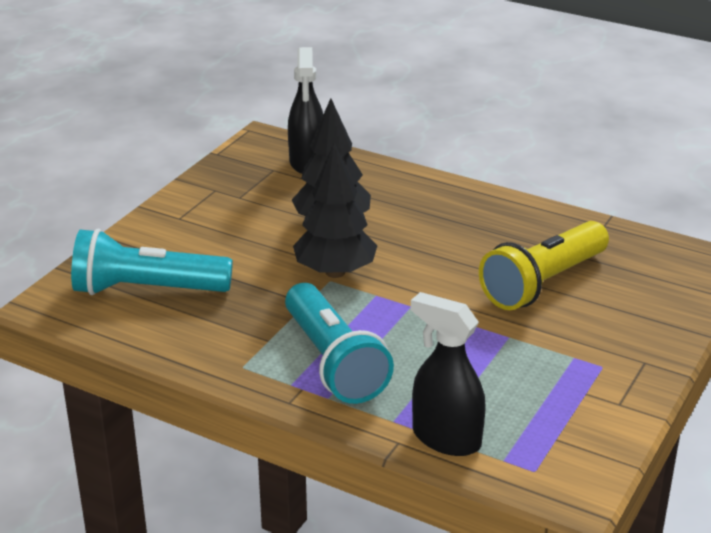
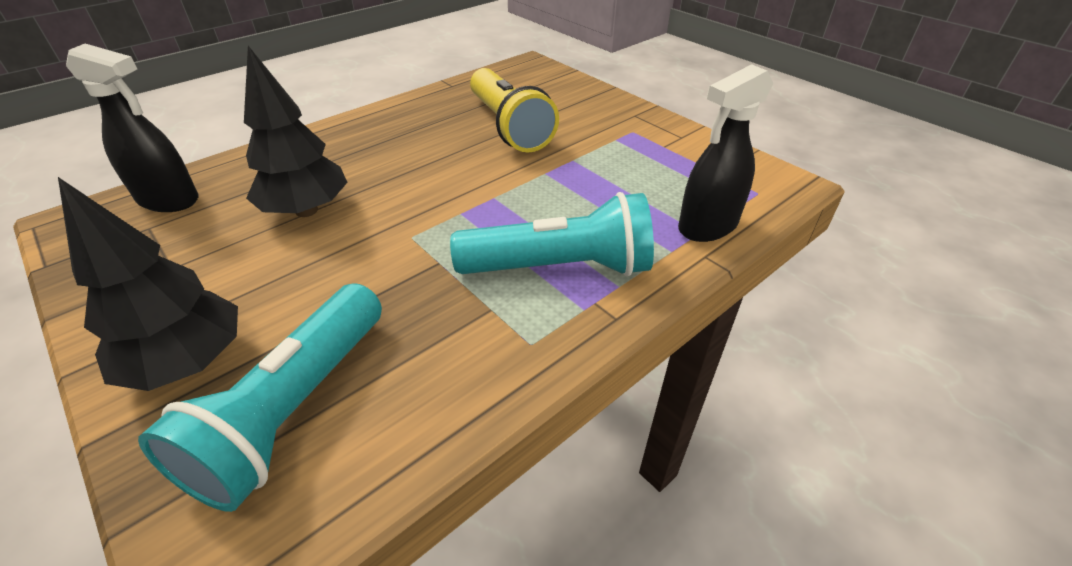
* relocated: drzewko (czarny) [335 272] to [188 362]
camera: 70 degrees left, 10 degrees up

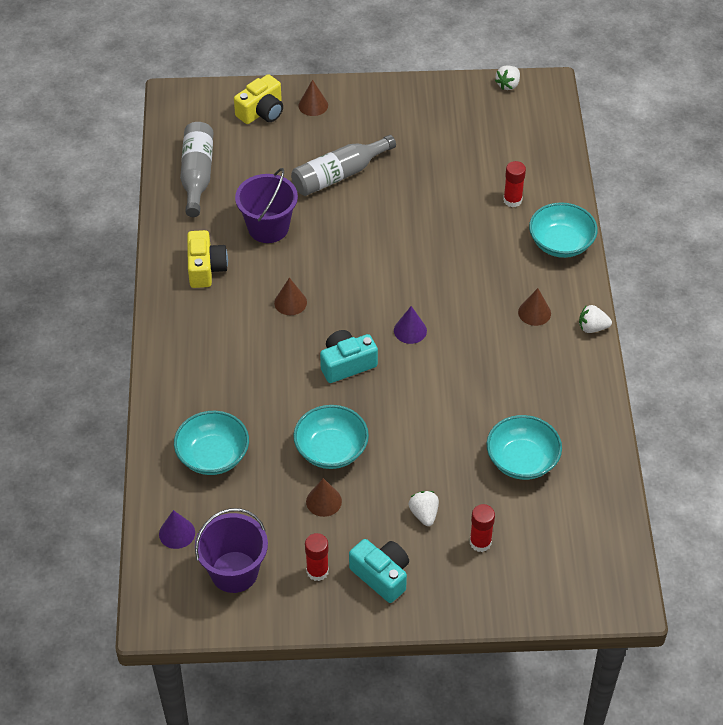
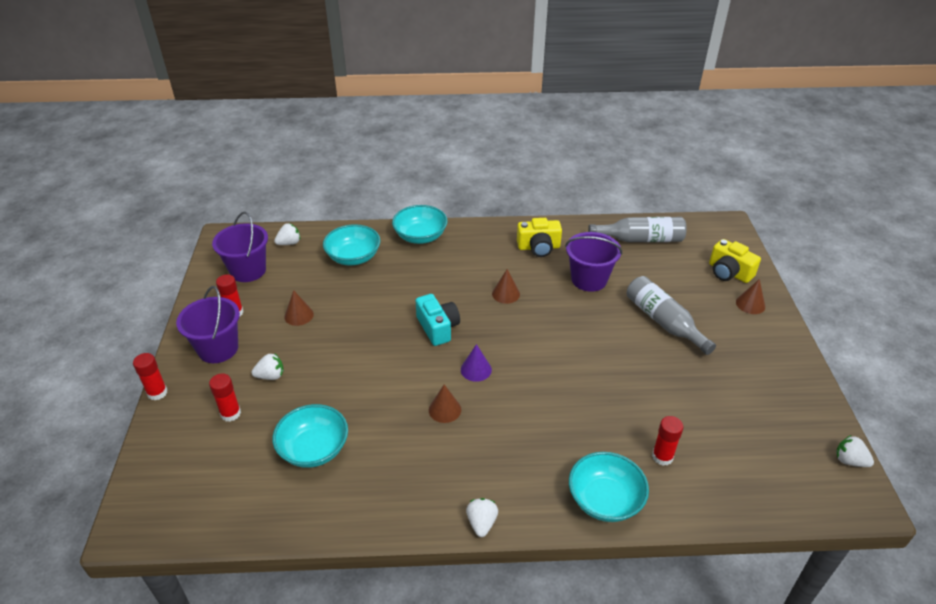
* appeared: klej w sztyfcie (czerwony) [157 393]
* relocated: miska (turkusowy) [331 450] to [420 236]
* relocated: stożek (brązowy) [534 312] to [445 409]
* exchanged: stożek (fioletowy) [177 533] to truskawka (biały) [289 243]
* exchanged: aparat fotograficzny (turkusowy) [381 576] to wiadro (fioletowy) [218 349]
camera: 90 degrees right, 10 degrees down

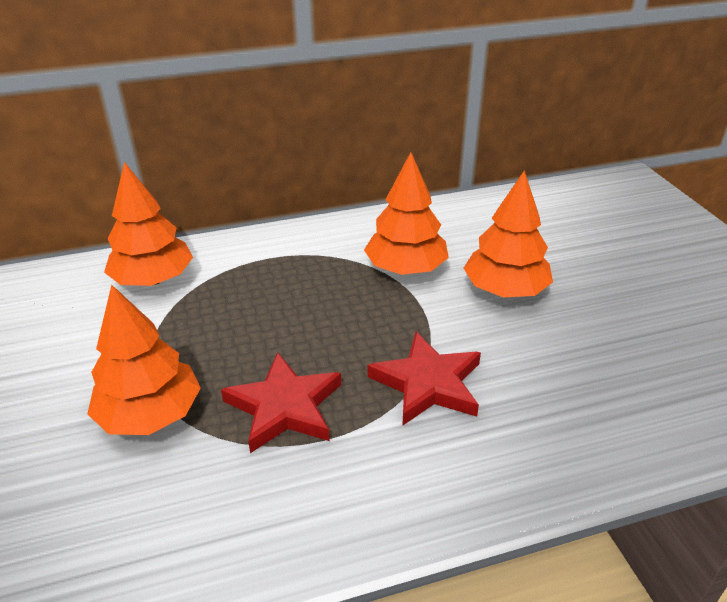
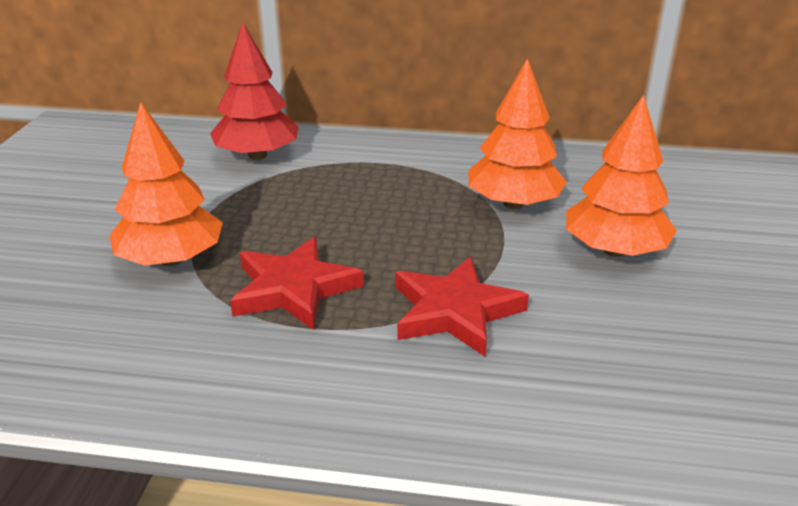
* colour: drzewko (pomarańczowy) [153 279] to drzewko (czerwony) [257 155]
camera: 25 degrees right, 5 degrees down

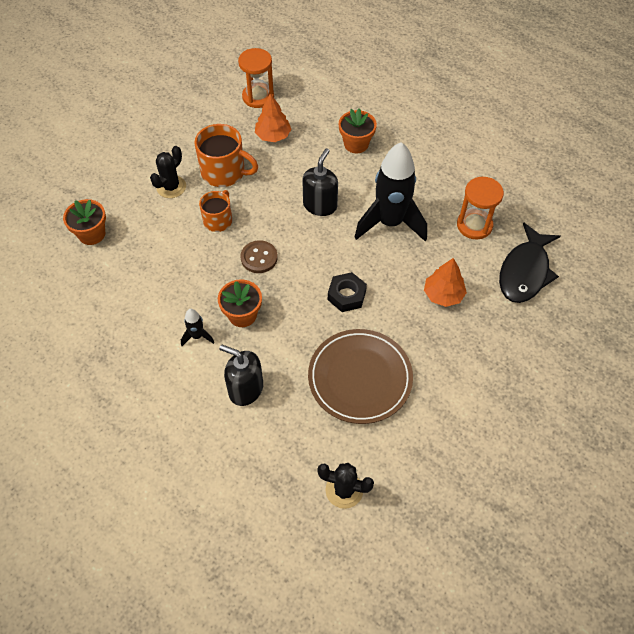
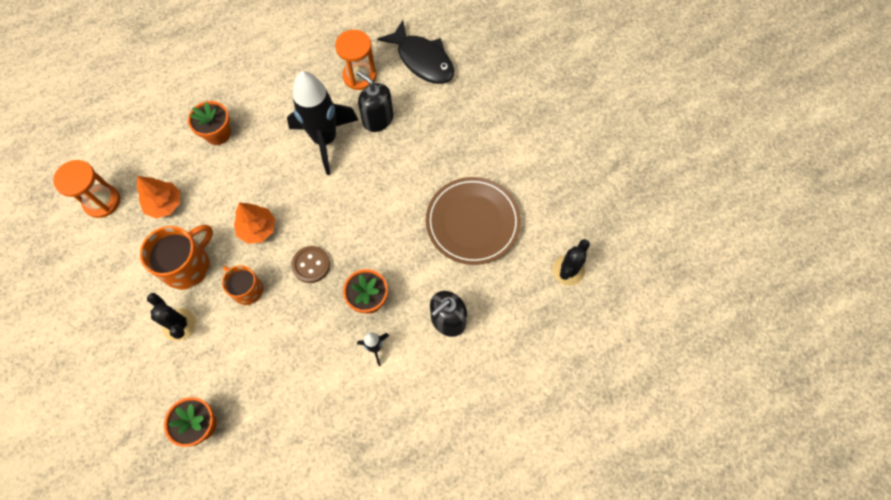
* missing: nakrętka (czarny) [346 295]
* relocated: dozownik mydła (czarny) [320 205] to [377 119]
* relocated: drzewko (pomarańczowy) [443 294] to [257 229]
camera: 70 degrees left, 10 degrees up

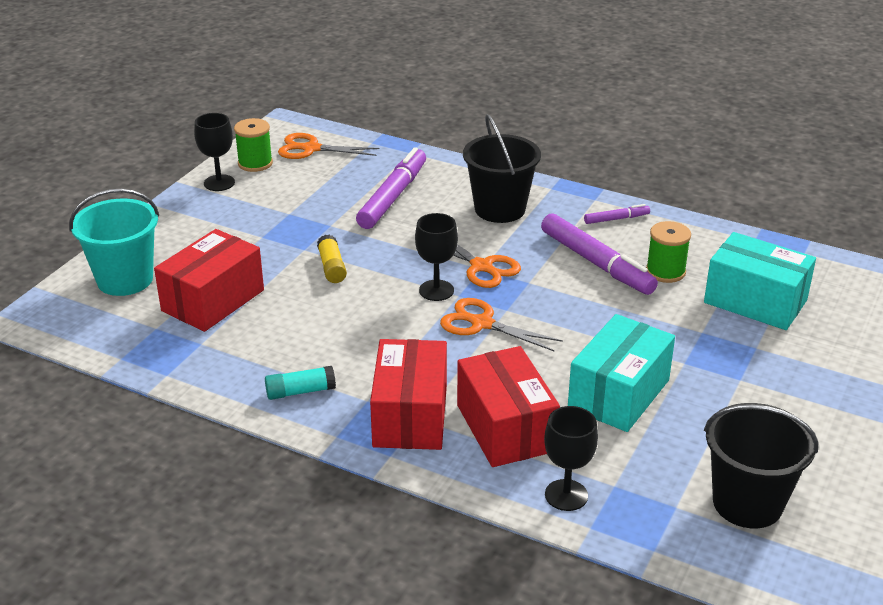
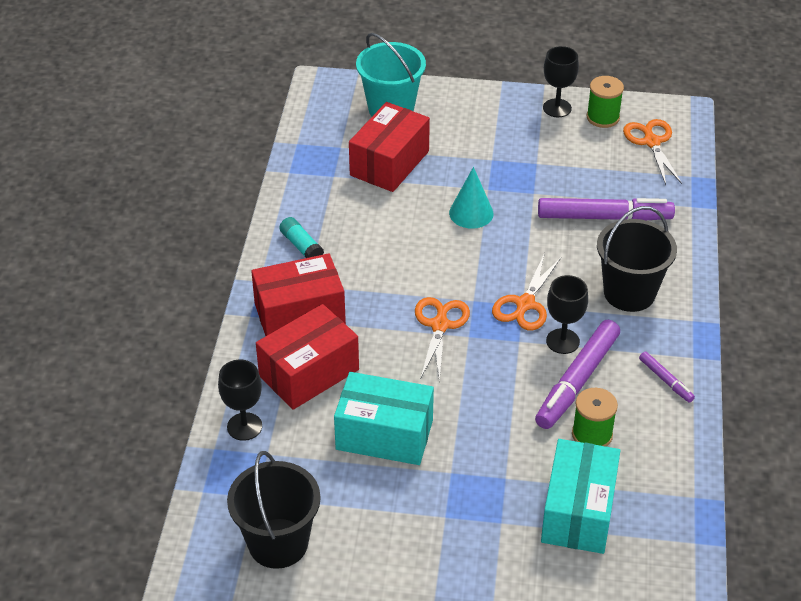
* relocated: kielich (czarny) [436 290] to [562 341]
* exchanged: klej w sztyfcie (żółty) [332 267] to stożek (turkusowy) [471 213]
* spun: pudełko (czerwony) [213 300] = [389 163] 75 degrees counterclockwise
camera: 70 degrees right, 10 degrees up

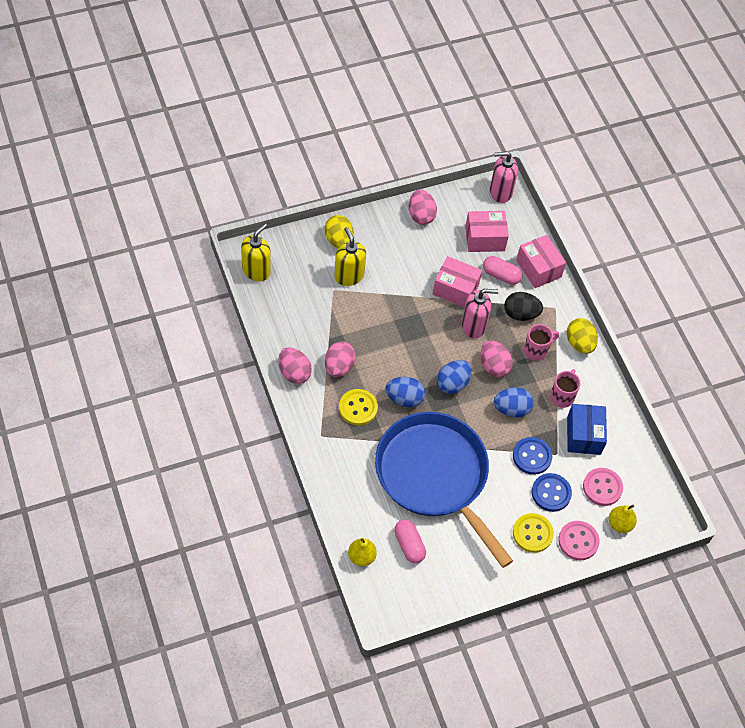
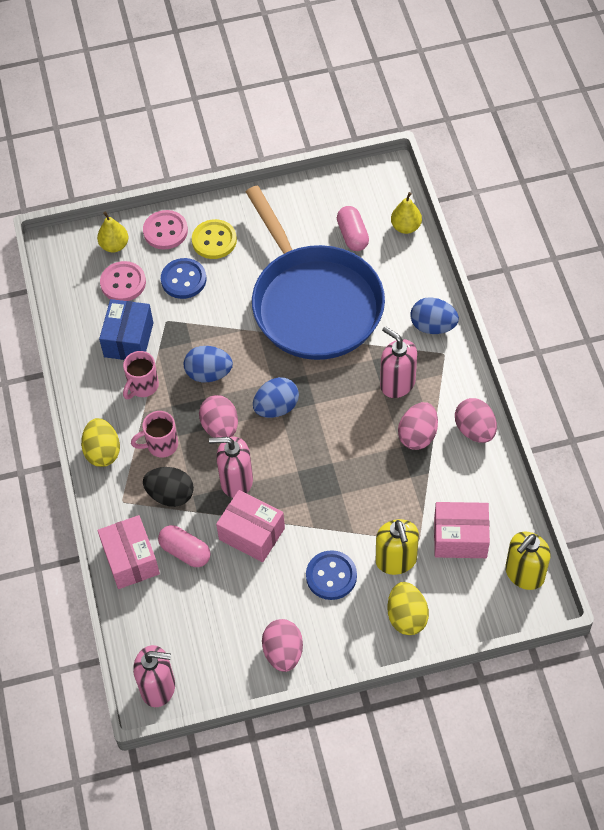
* relocated: jajko (niebieski) [404 399] to [433 326]
* relocated: pudełko (różowy) [485 239] to [460 538]
* relocated: guzik (niebieski) [532 456] to [331 576]
* exchanged: guzik (żółty) [358 408] to dozownik mydła (różowy) [397 383]
camera: 165 degrees left, 0 degrees up

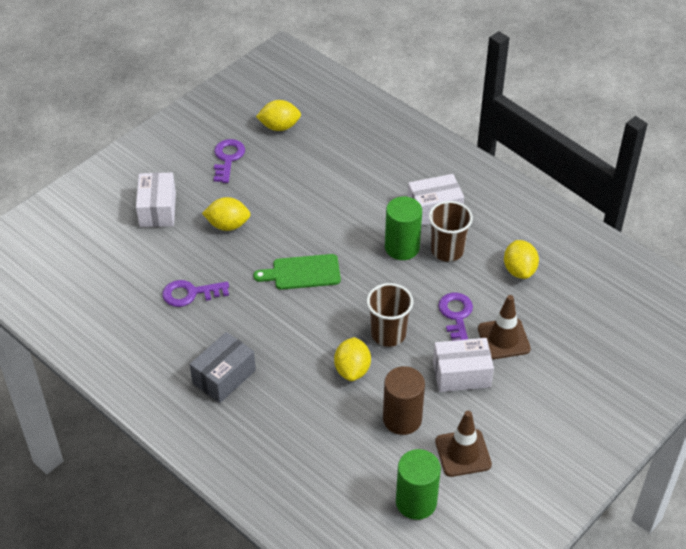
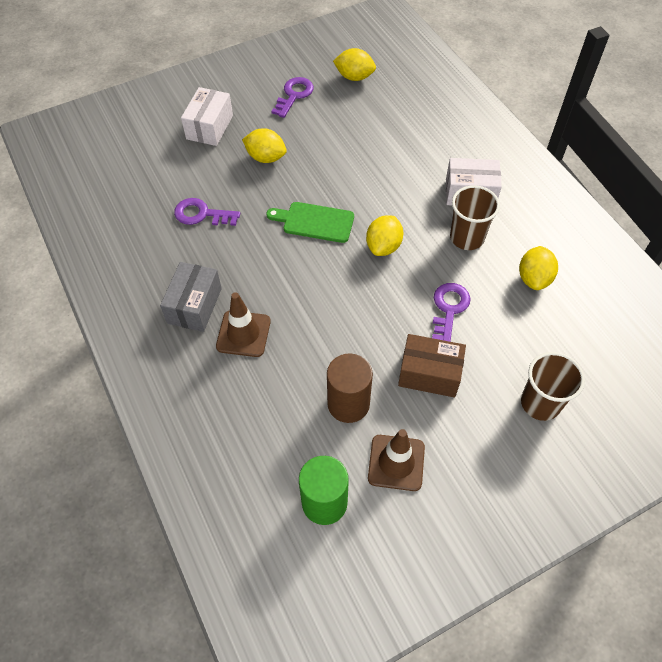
* missing: walec (zielony) [402 247]
* relocated: cytryna (żółty) [352 370] to [383 246]
* relocated: szklanka (brązowy) [388 334] to [540 403]
* relocated: pachołek (brązowy) [503 339] to [243 334]
* colour: pudełko (biały) [461 374] to pudełko (brązowy) [429 374]
* spun: pudełko (szary) [224 377] = [194 305] 45 degrees counterclockwise
camera: 20 degrees right, 10 degrees up

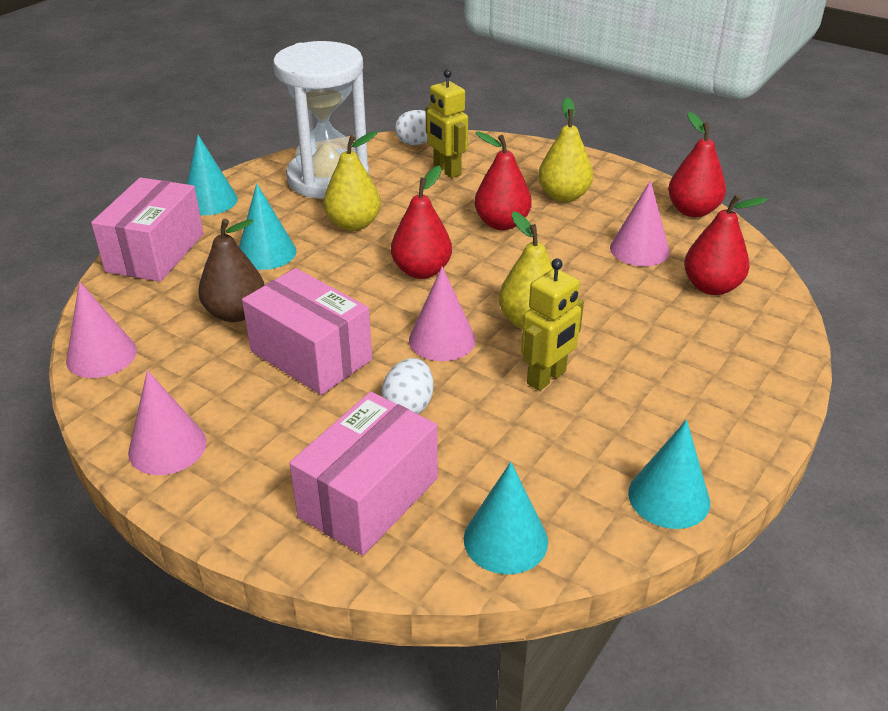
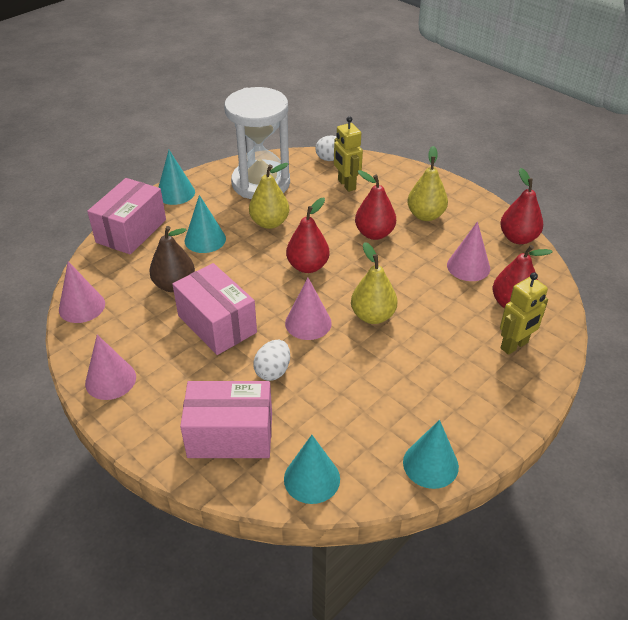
* relocated: robot (żółty) [547 378] to [514 345]
* spun: pudełko (różowy) [368 497] = [230 435] 45 degrees clockwise
camera: 10 degrees right, 5 degrees up

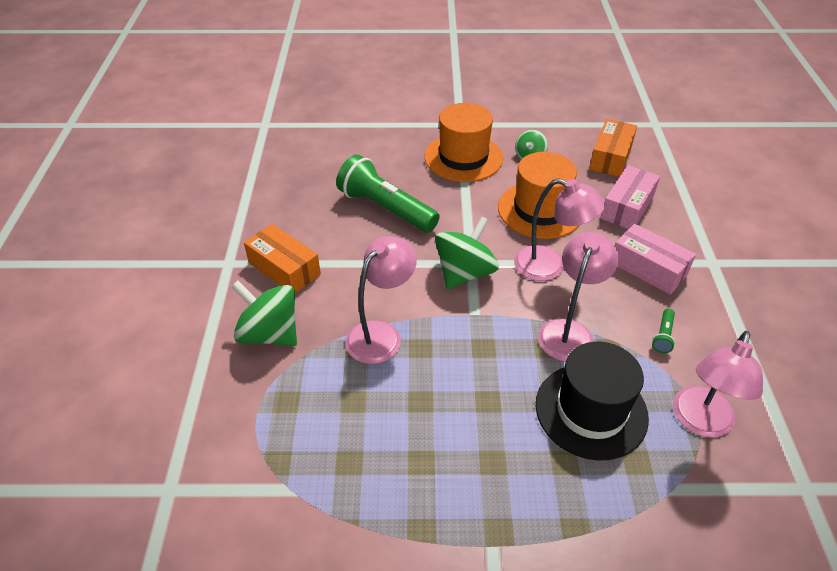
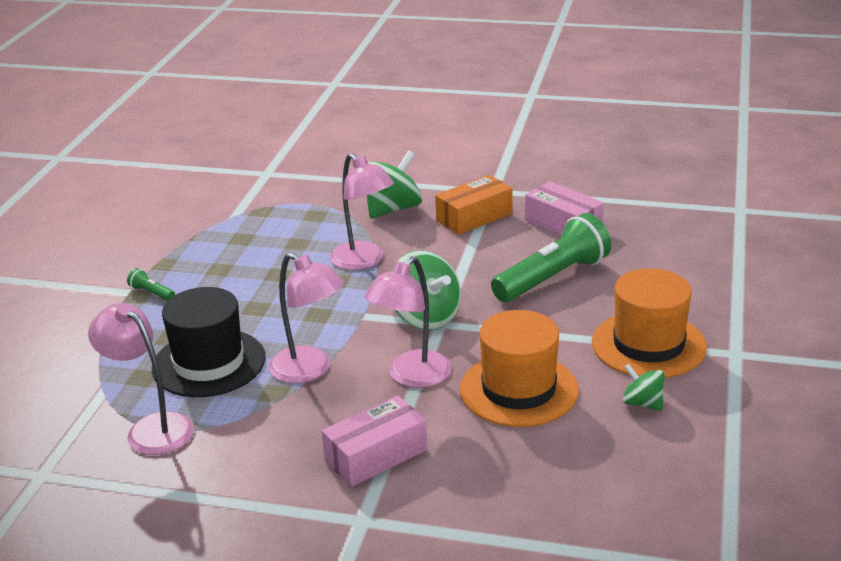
* missing: pudełko (pomarańczowy) [610 157]
* relocated: pudełko (różowy) [627 207] to [563 224]
* relocated: latarka (zielony) [663 336] to [152 293]
camera: 105 degrees right, 15 degrees down

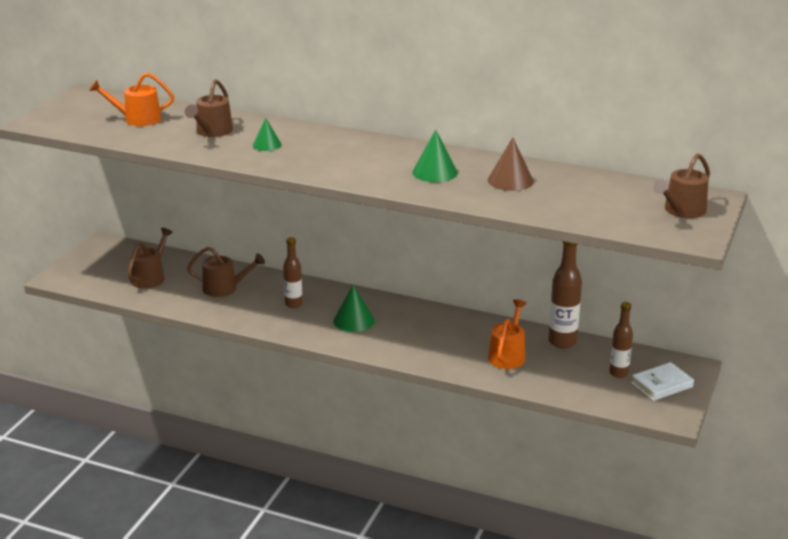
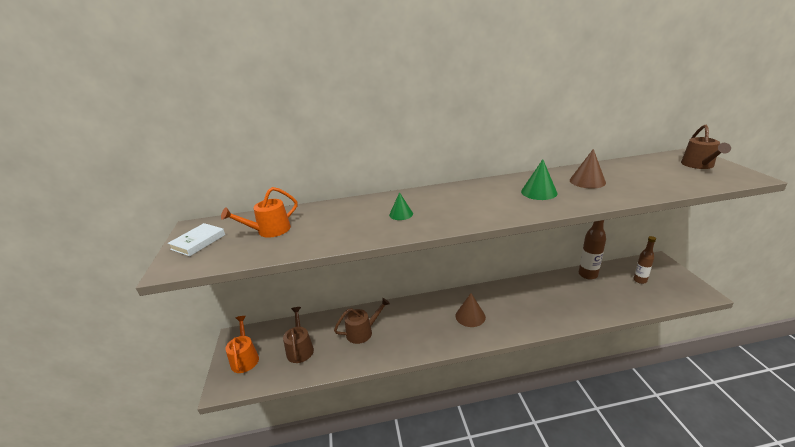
* missing: konewka (brązowy) [212 131]
* missing: butelka (brązowy) [293 304]
* relocated: konewka (pomarańczowy) [508 355] to [245 358]
* relocated: książka (biały) [662 385] to [198 242]
* colour: stożek (zielony) [353 320] to stożek (brązowy) [470 316]
camera: 30 degrees left, 0 degrees up

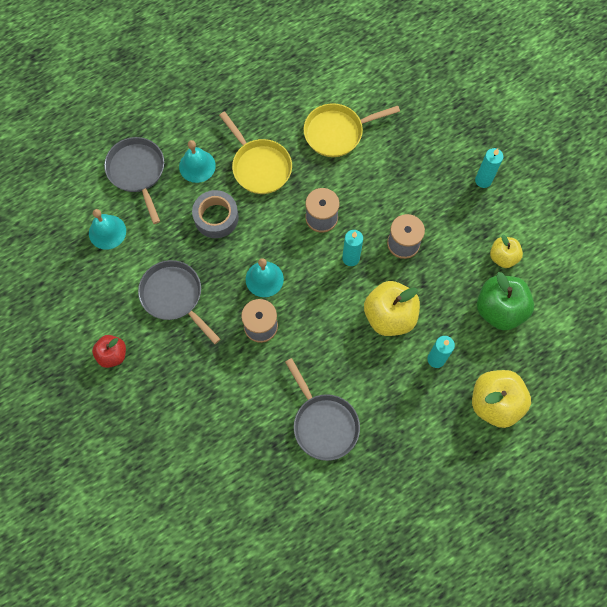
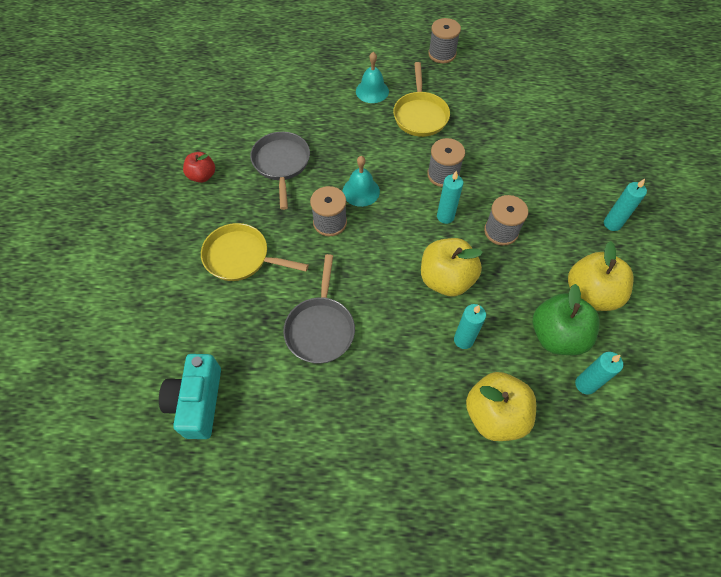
* missing: dzwonek (turkusowy) [107 232]
* missing: patelnia (szary) [137 172]
* missing: taśma klejąca (szary) [216 217]
* appeared: aparat fotograficzny (turkusowy) [197 402]
* appeared: szpulka (szary) [442 54]
* appeared: świeca (turkusowy) [585 384]
* relocated: patelnia (żółty) [337 132] to [241 257]
* size: jabłko (żółty) [503 257] = [590 294] x1.70
camera: 35 degrees right, 10 degrees down

